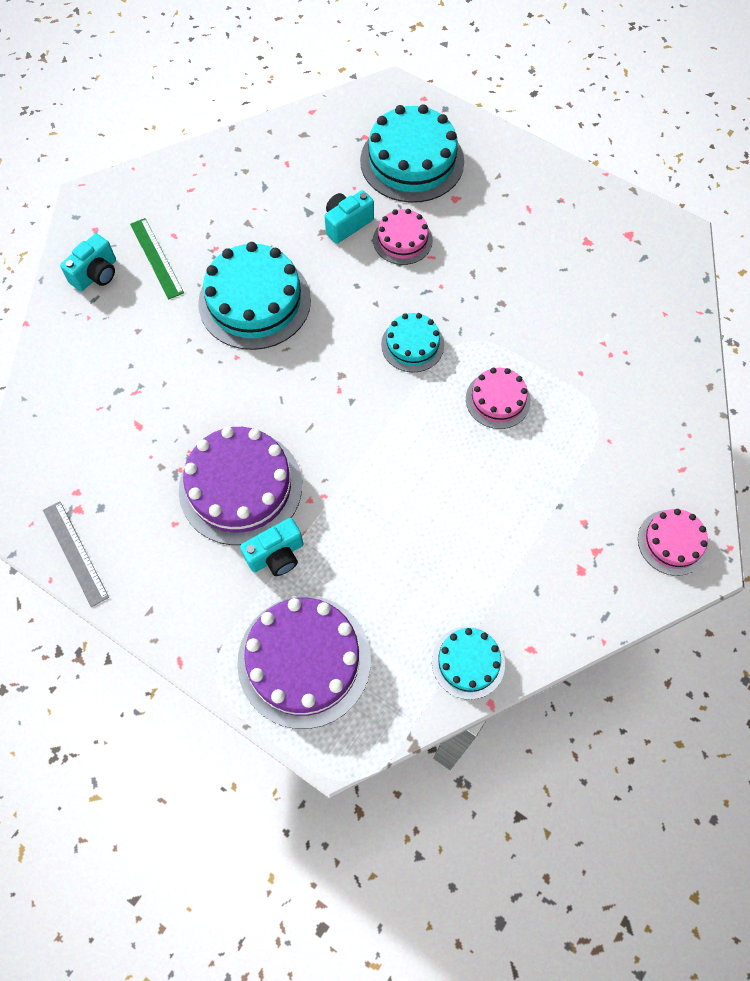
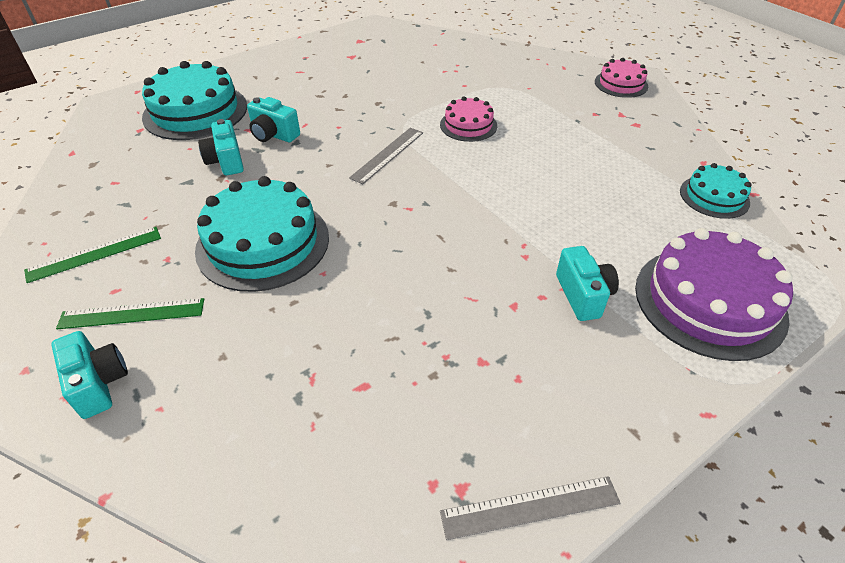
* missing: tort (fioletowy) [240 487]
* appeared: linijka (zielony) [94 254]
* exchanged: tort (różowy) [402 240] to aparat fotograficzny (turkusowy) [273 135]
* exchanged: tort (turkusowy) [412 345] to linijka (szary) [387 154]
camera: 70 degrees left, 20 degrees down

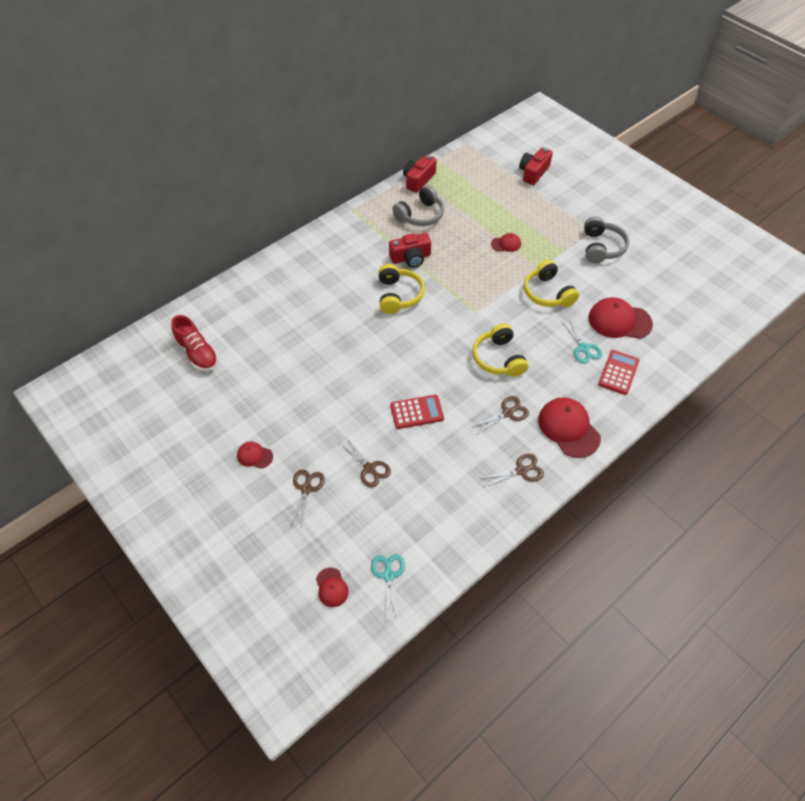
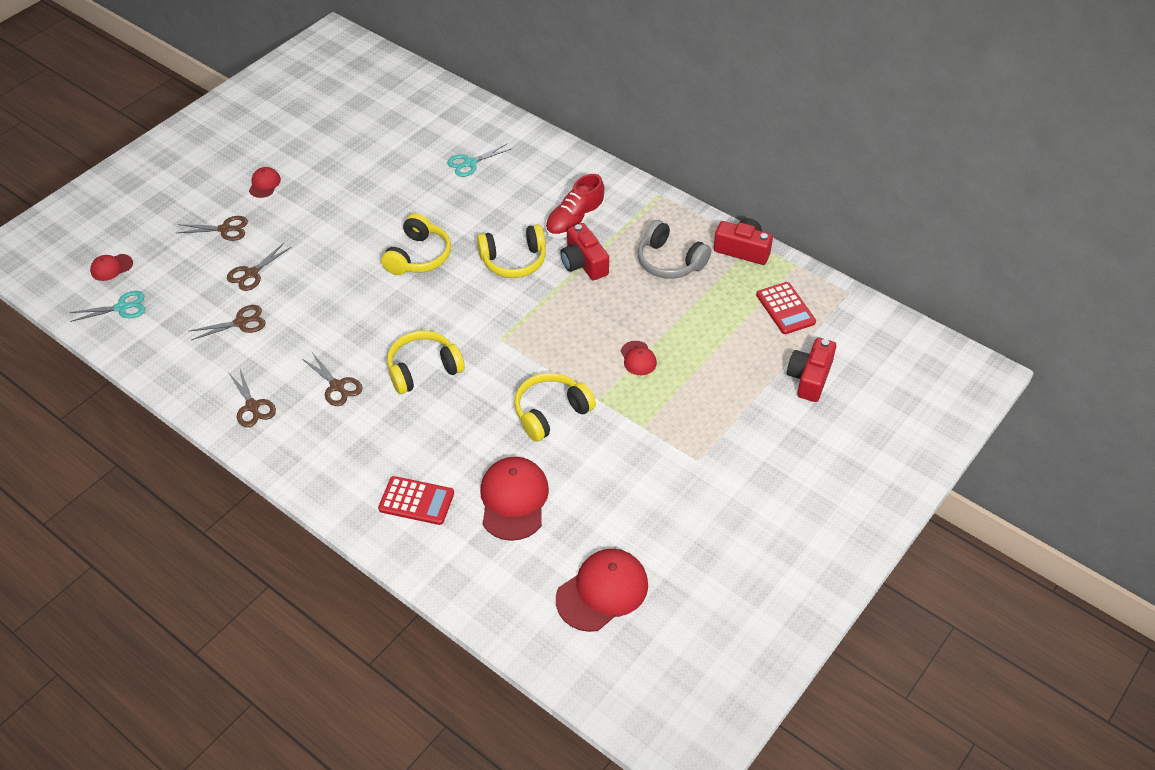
* missing: słuchawki (szary) [601 247]
* appeared: nożyczki (brązowy) [241 323]
* appeared: słuchawki (żółty) [419 256]
* relocated: but (czerwony) [197 353] to [575 221]
* relocated: kalkulator (czerwony) [416 412] to [785 308]
* relocated: czapka (czerwony) [568 428] to [602 591]
* relocated: nożyczki (turkusowy) [583 348] to [470 163]
* spun: aparat fotograficzny (czerwony) [533 172] = [809 378] 90 degrees counterclockwise
camera: 80 degrees right, 5 degrees down

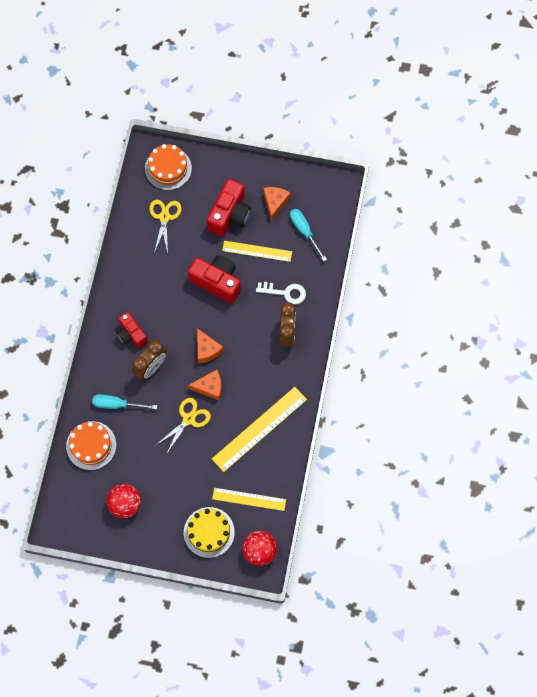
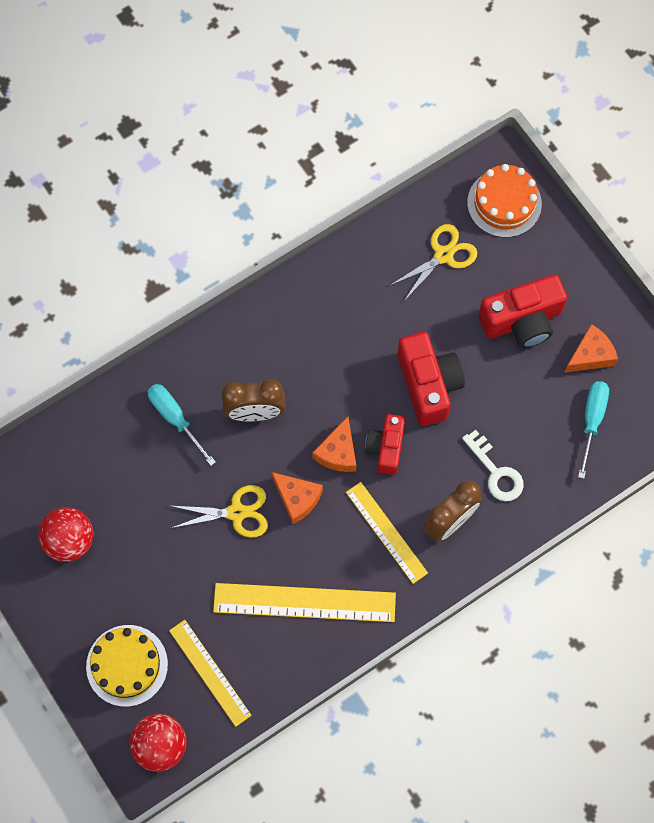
* missing: tort (pomarańczowy) [91 445]
* relocated: aparat fotograficzny (czerwony) [131 334] to [386 448]
* relocated: linijka (żółty) [257 251] to [386 532]
camera: 45 degrees right, 0 degrees up

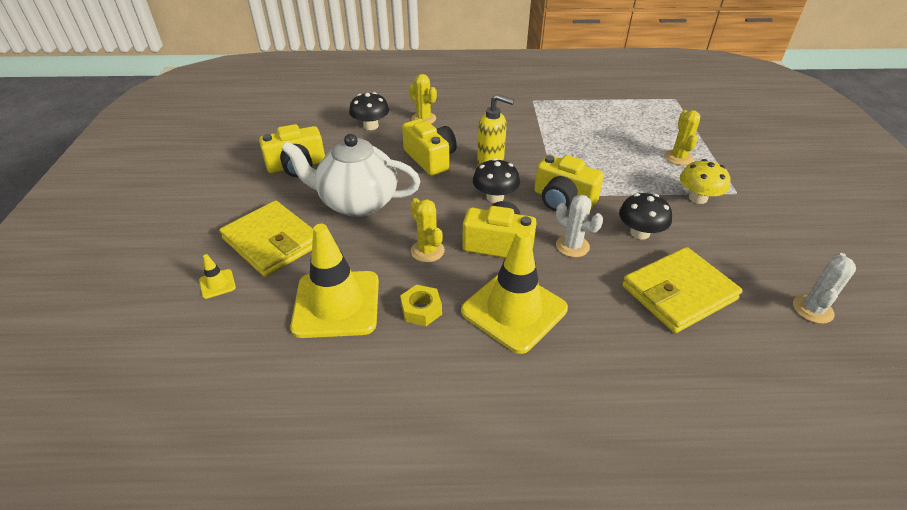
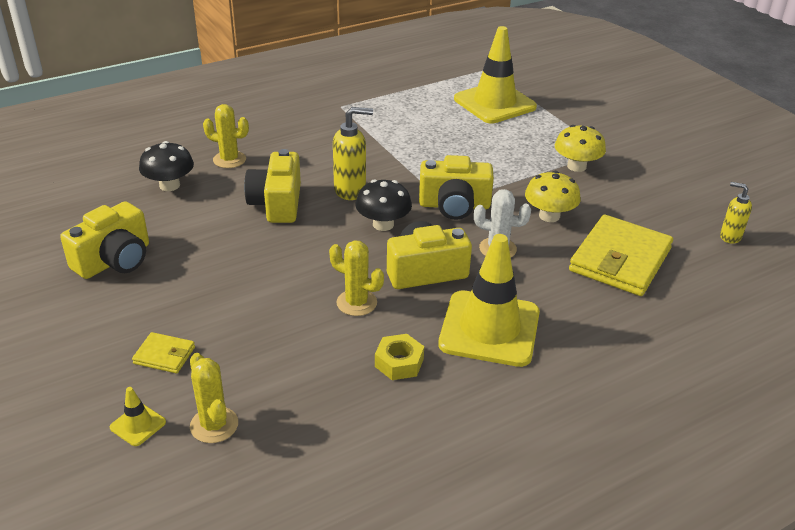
* missing: imbryk (biały) [357 202]
* relocated: pachołek (żółty) [336 304] to [494 103]
* relocated: kaktus (żółty) [678 157] to [214 425]
* exchanged: kaktus (biały) [812 309] to dozownik mydła (żółty) [730 236]
* colour: grzyb (czarny) [640 233] to grzyb (żółty) [549 216]
* spun: aparat fotograficzny (żółty) [430 159] = [277 203] 120 degrees counterclockwise
* size: portfel (żółty) [272 242] = [164 355] x0.46
camera: 30 degrees left, 5 degrees down

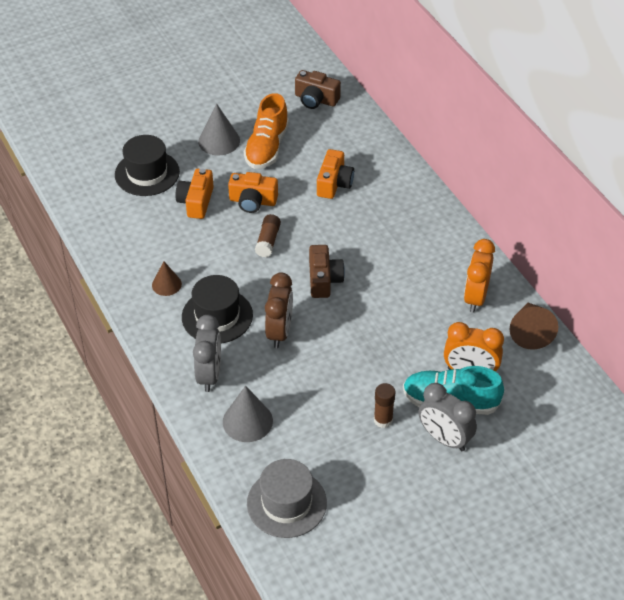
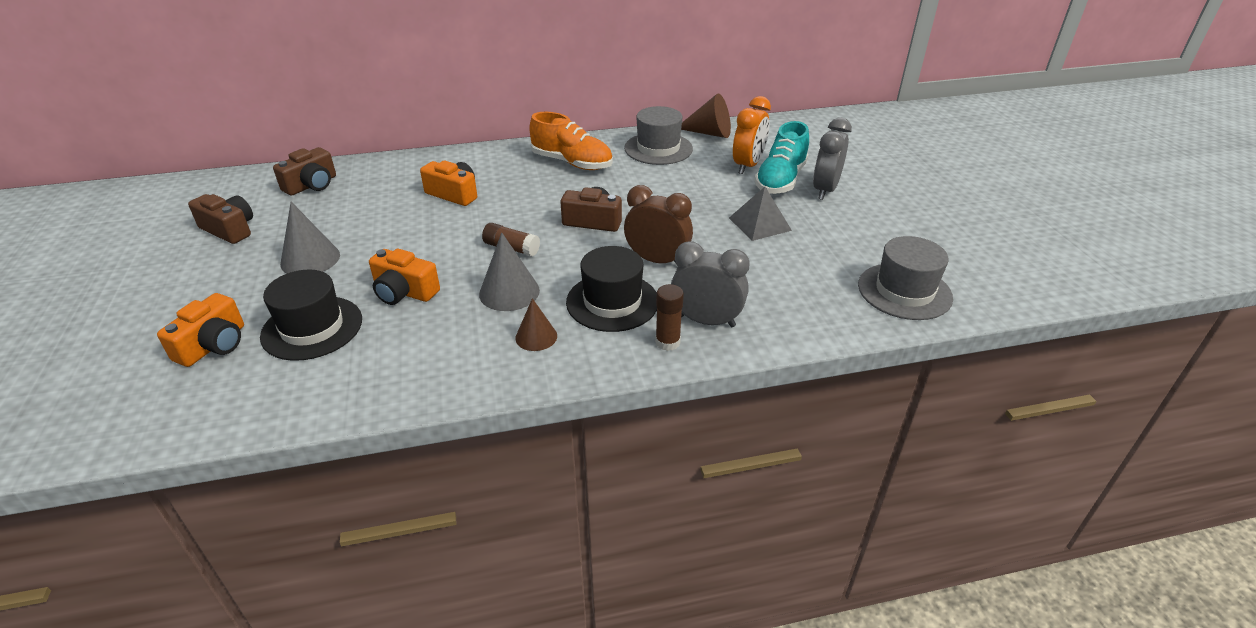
* appeared: aparat fotograficzny (brązowy) [229 229]
* appeared: piramida (szary) [759 224]
* relocated: stożek (szary) [247 421] to [509 292]
* relocated: aparat fotograficzny (pomarańczowy) [252 201] to [213 345]
* relocated: but (pomarańczowy) [267 147] to [572 163]
* relocated: klej w sztyfcie (brązowy) [383 420] to [667 342]
* exchanged: budzik (pomarańczowy) [475 297] to kapelusz (szary) [658 148]
* spun: budzik (szary) [444 439] = [825 190] 150 degrees clockwise
camera: 75 degrees left, 10 degrees down

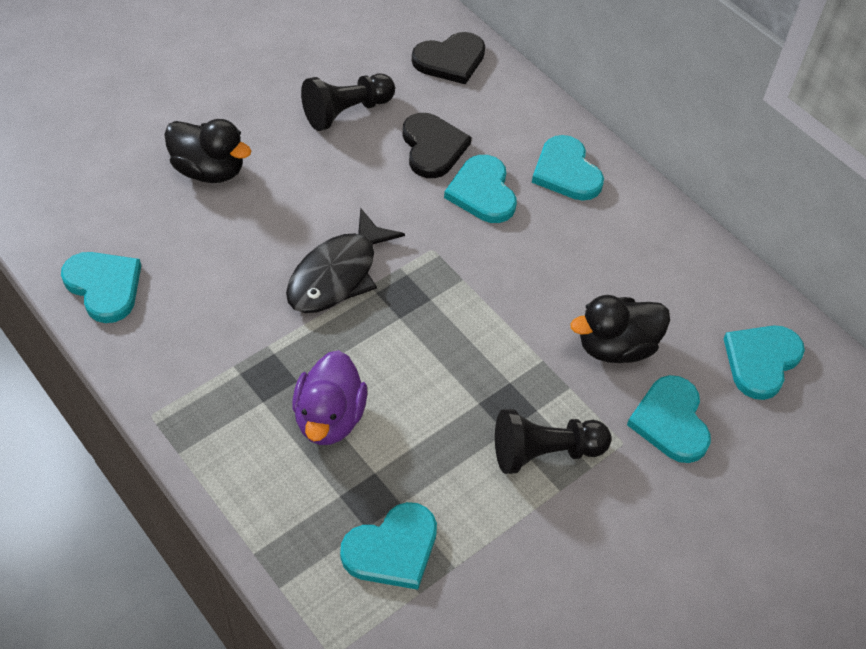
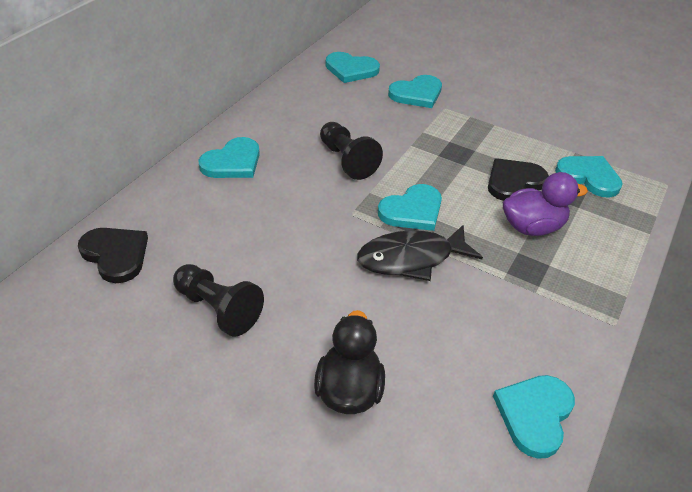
* missing: kaczka (czarny) [616 347]
* relocated: serce (czarny) [432 147] to [514 181]
* relocated: serce (turkusowy) [482 192] to [412 210]
* relocated: pionek (czarny) [544 452] to [347 160]
* spun: ryba (czarny) [337 275] = [411 259] 150 degrees clockwise
camera: 110 degrees left, 10 degrees down

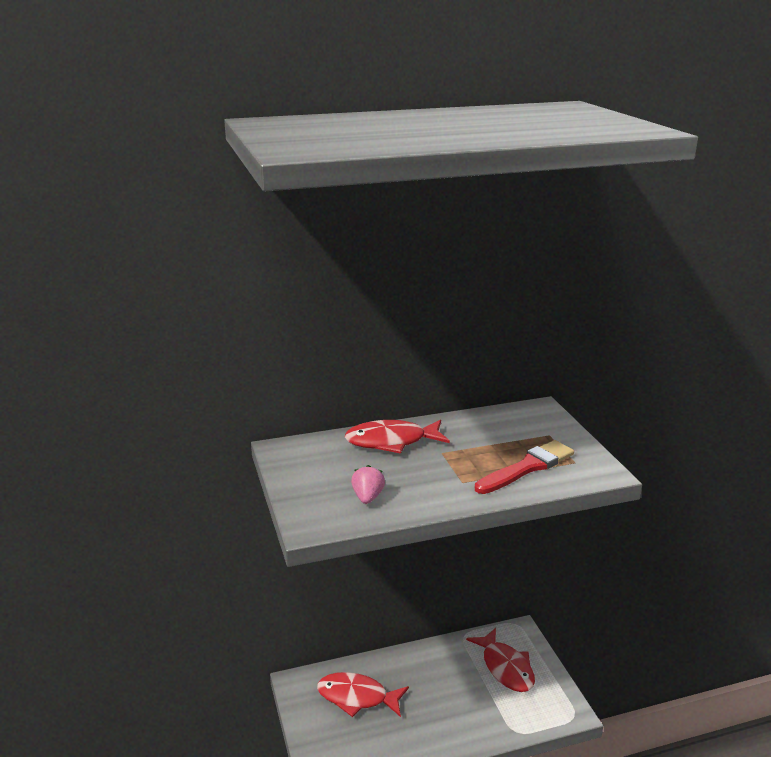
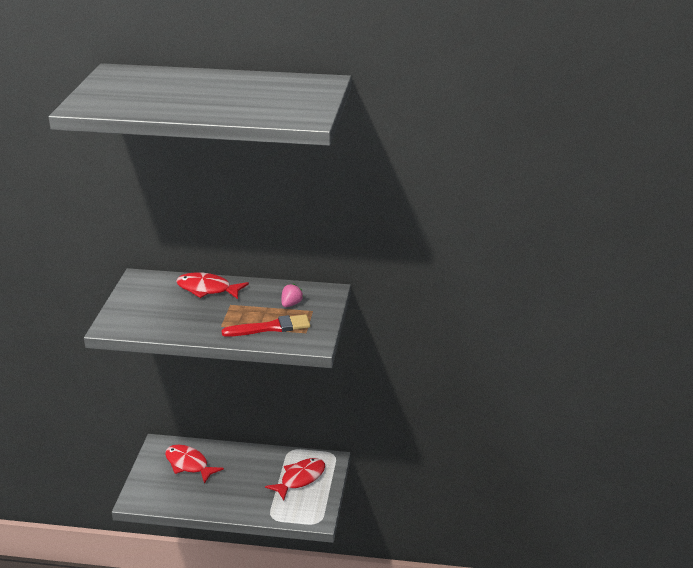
* relocated: truskawka (różowy) [367 497] to [291 304]
* spun: ryba (czerwony) [505 668] = [300 479] 135 degrees counterclockwise
camera: 25 degrees right, 5 degrees up

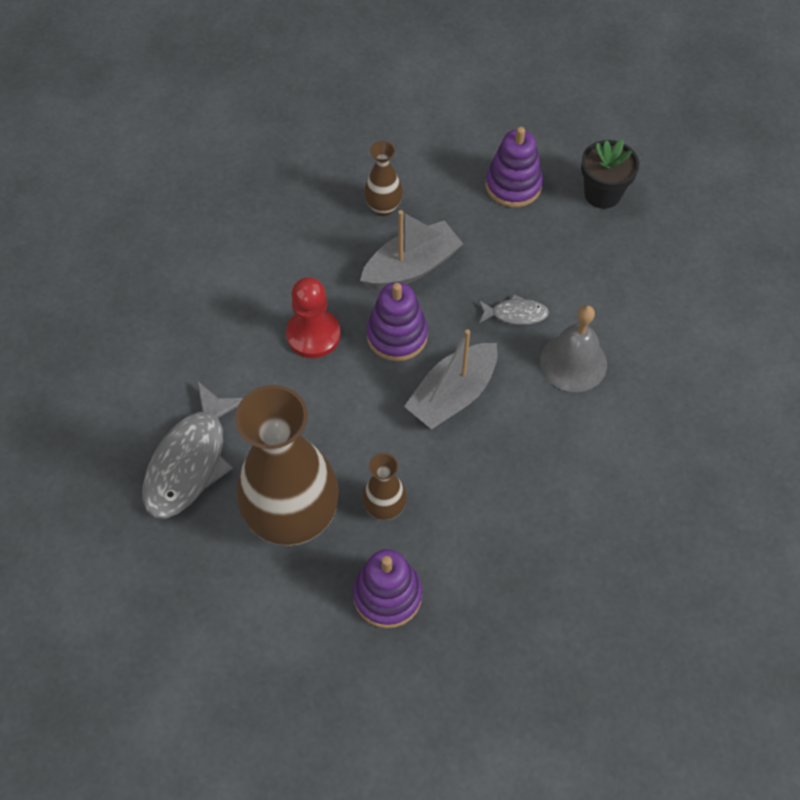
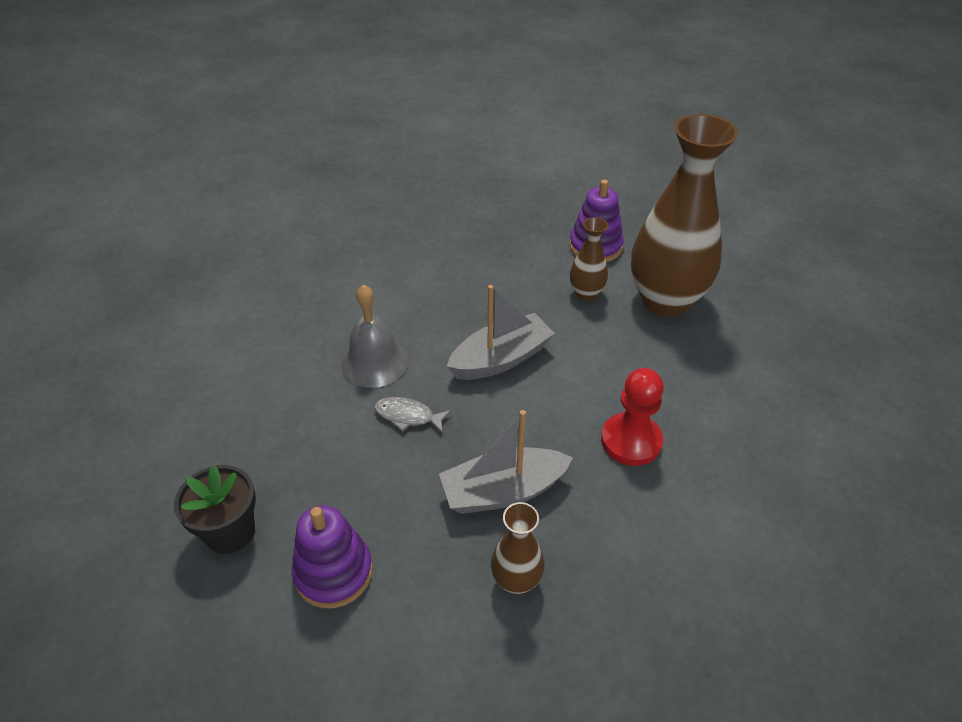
* missing: ryba (szary) [190 461]
* missing: zabawka nakładanka (fioletowy) [397 335]
camera: 165 degrees left, 15 degrees down

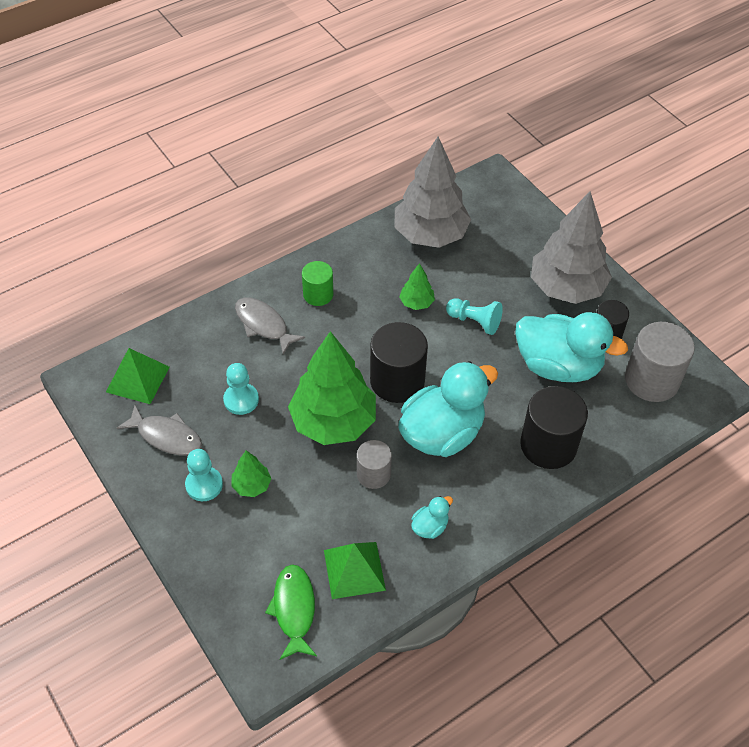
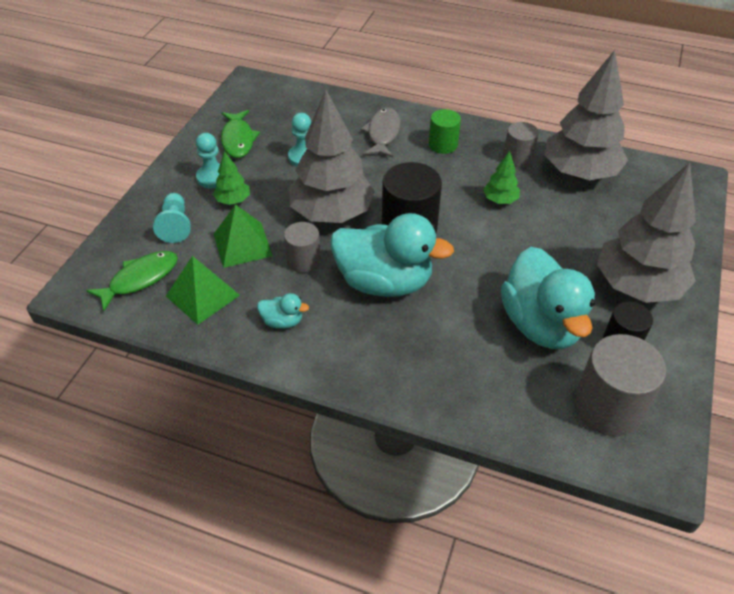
* missing: walec (czarny) [548 445]
* appeared: walec (szary) [517 158]
* relocated: piramida (zielony) [138 379] to [243 244]
* relocated: pionek (turkusowy) [474 321] to [175 225]
* colour: ryba (szary) [166 436] to ryba (zielony) [238 139]
* colour: drzewko (zielony) [333 422] to drzewko (szary) [332 213]
camera: 55 degrees right, 5 degrees down

